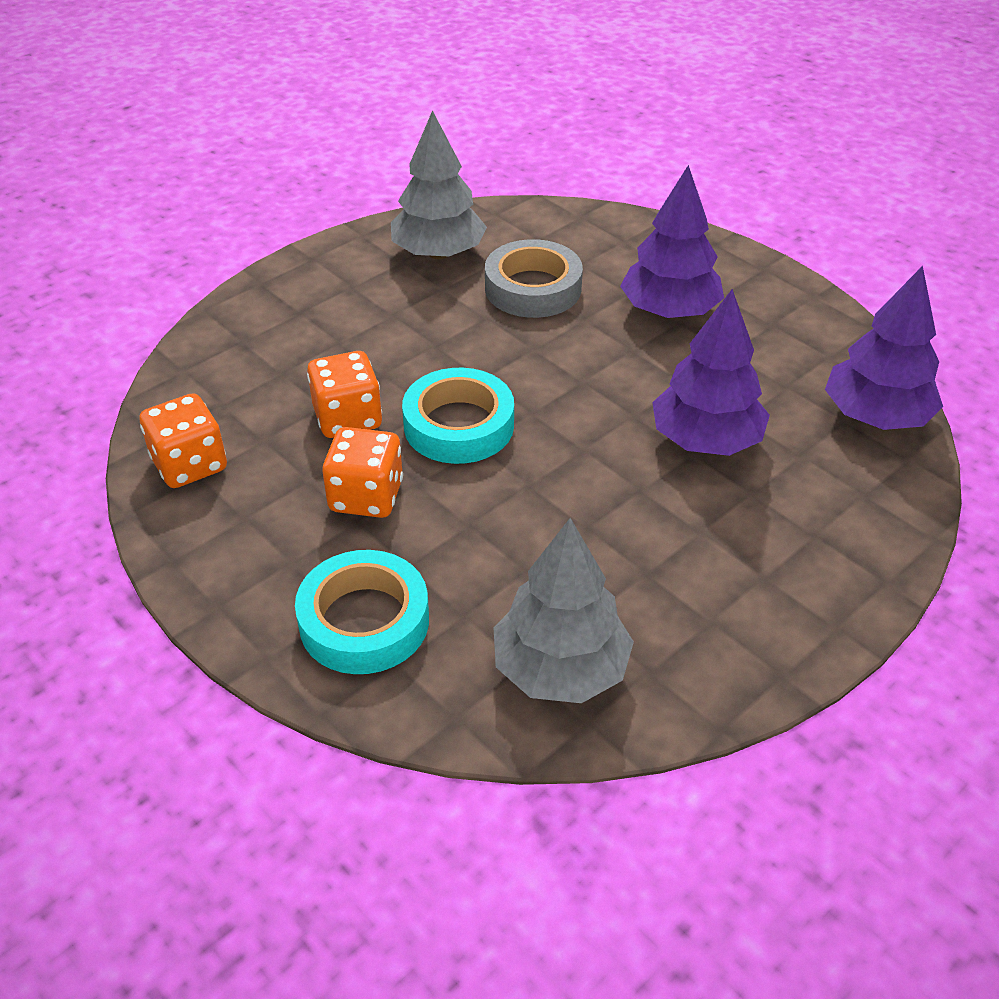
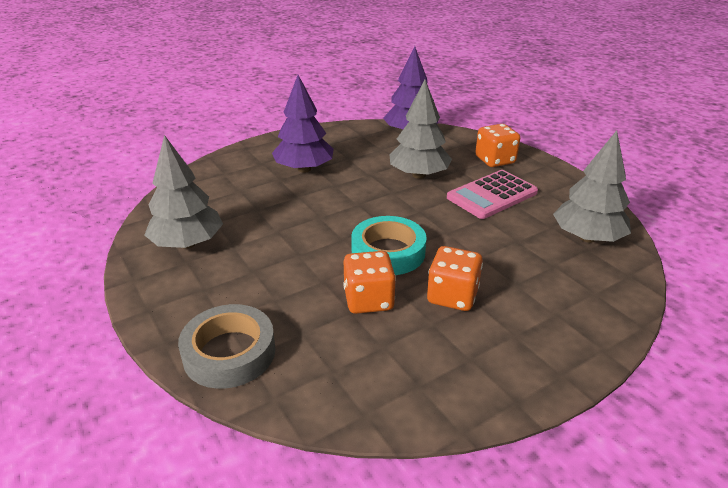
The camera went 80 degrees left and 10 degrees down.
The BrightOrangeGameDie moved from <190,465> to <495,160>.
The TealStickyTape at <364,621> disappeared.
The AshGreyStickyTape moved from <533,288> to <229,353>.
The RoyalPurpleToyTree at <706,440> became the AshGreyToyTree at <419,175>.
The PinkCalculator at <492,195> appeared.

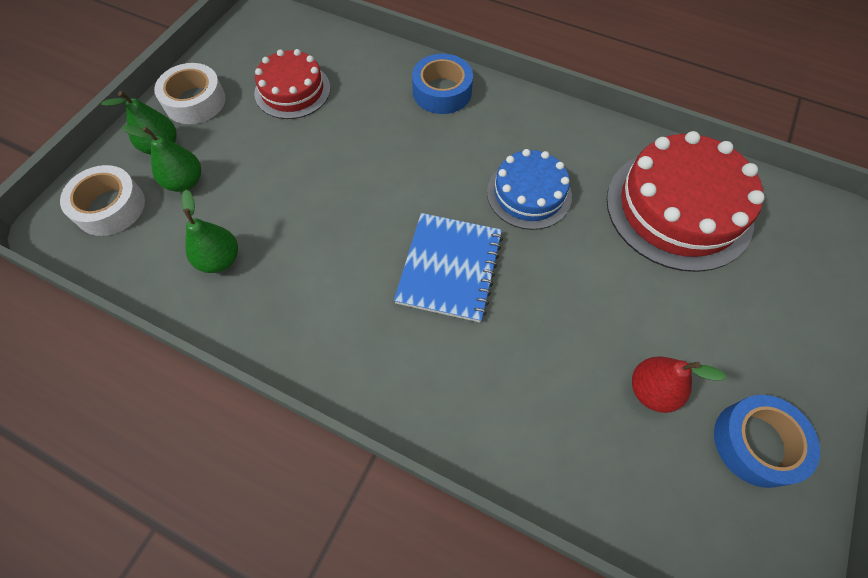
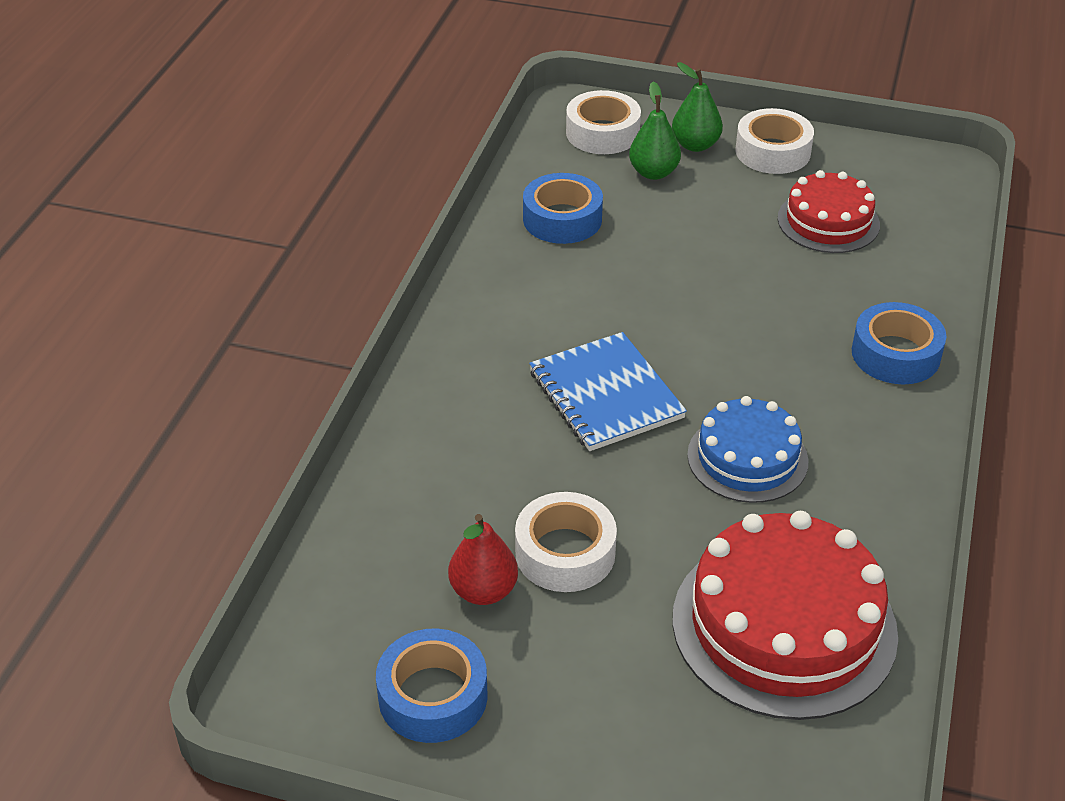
The camera went 80 degrees right and 20 degrees down.
The LeafGreenPear at <220,260> was replaced by the CobaltStickyTape at <562,219>.
The CobaltExerciseBook at <450,268> turned 60 degrees clockwise.
The SnowWhiteStickyTape at <565,553> appeared.

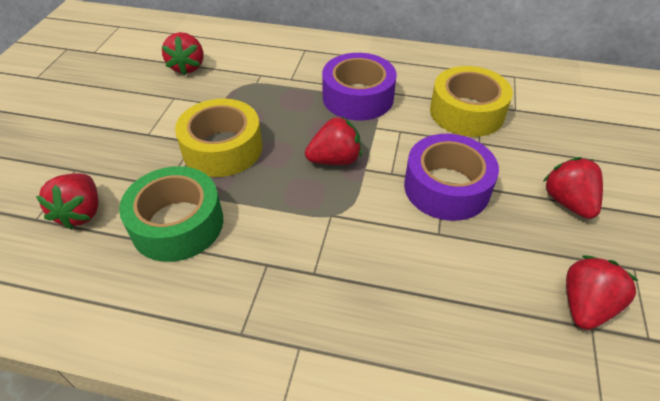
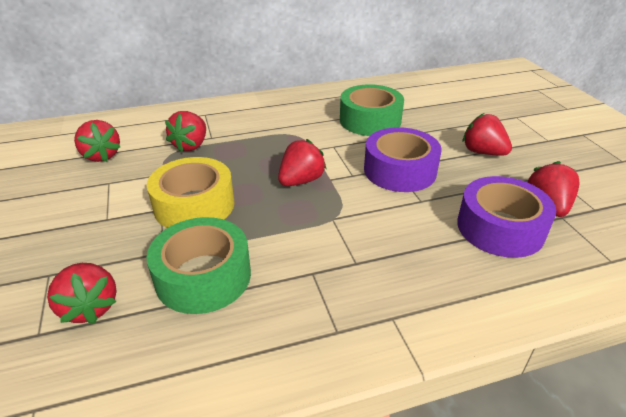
The camera went 30 degrees left and 10 degrees down.
The RoyalPurpleStickyTape moved from <358,97> to <500,228>.
The YellowStickyTape at <466,112> became the LeafGreenStickyTape at <370,120>.
The ScarletToyStrawberry at <191,145> appeared.

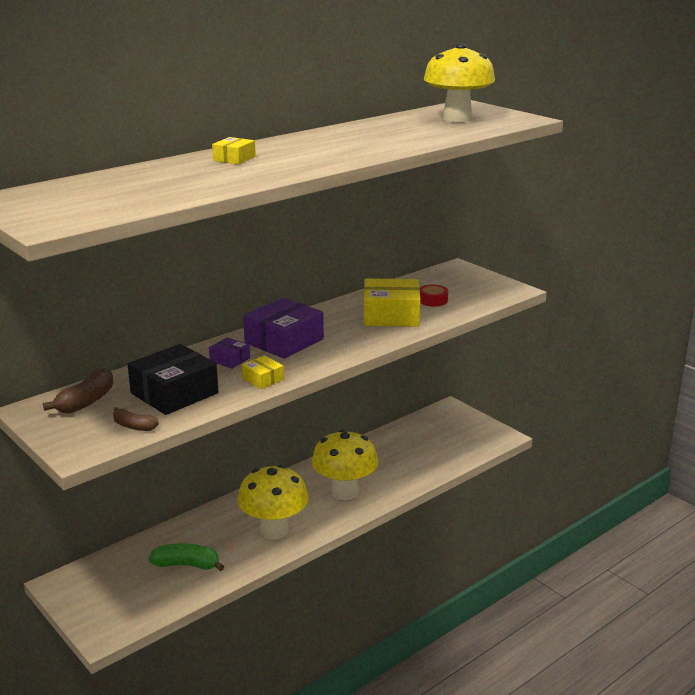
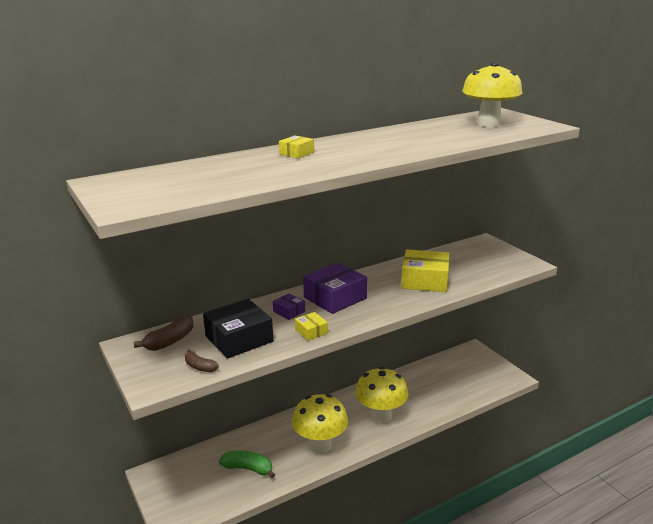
The camera went 10 degrees right and 0 degrees up.
The ScarletStickyTape at <433,300> disappeared.

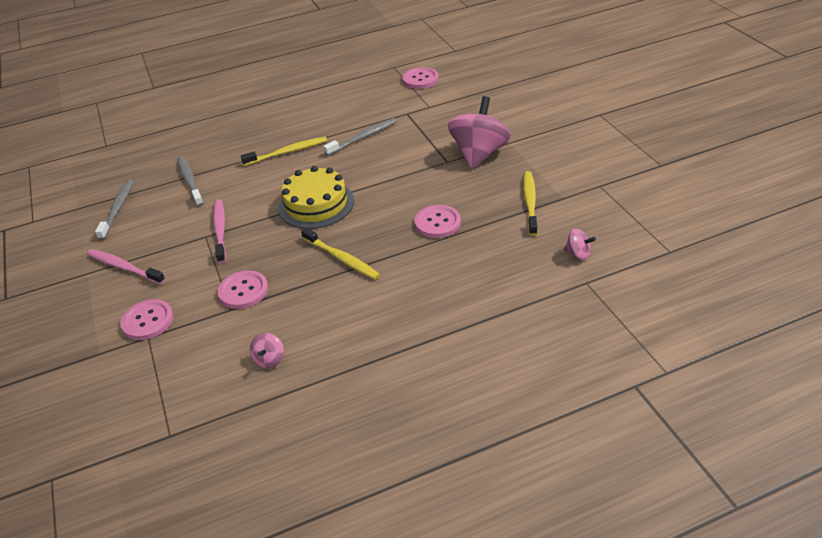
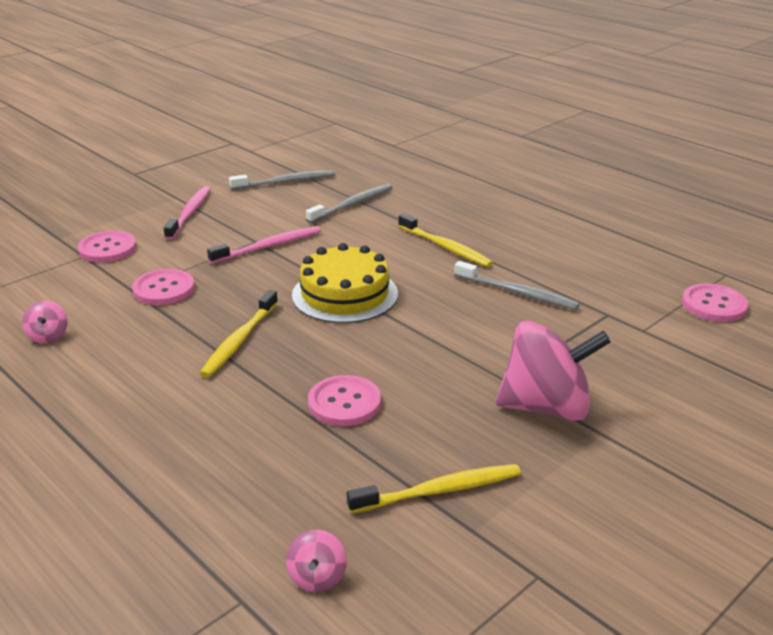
The camera went 65 degrees right and 10 degrees down.
The PinkWhirligig at <269,359> turned 90 degrees counterclockwise.

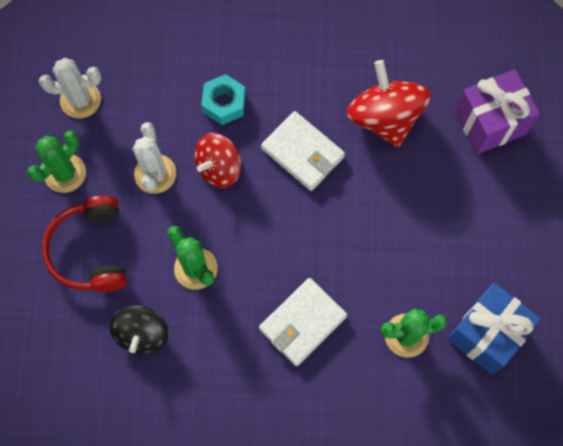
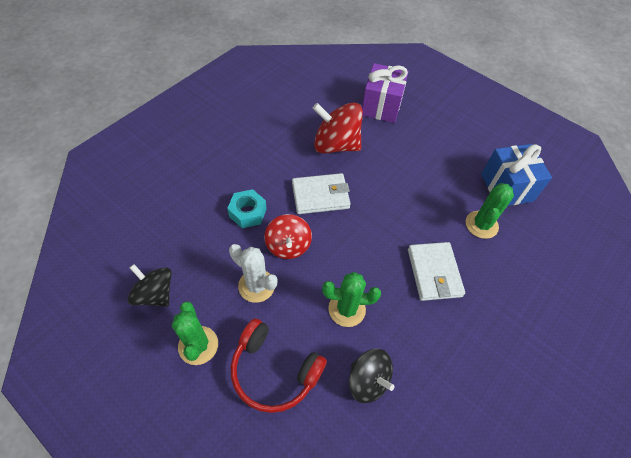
The camera went 55 degrees left and 15 degrees down.
The SnowWhitePricklyPlant at <80,100> was replaced by the BlackWhirligig at <155,294>.

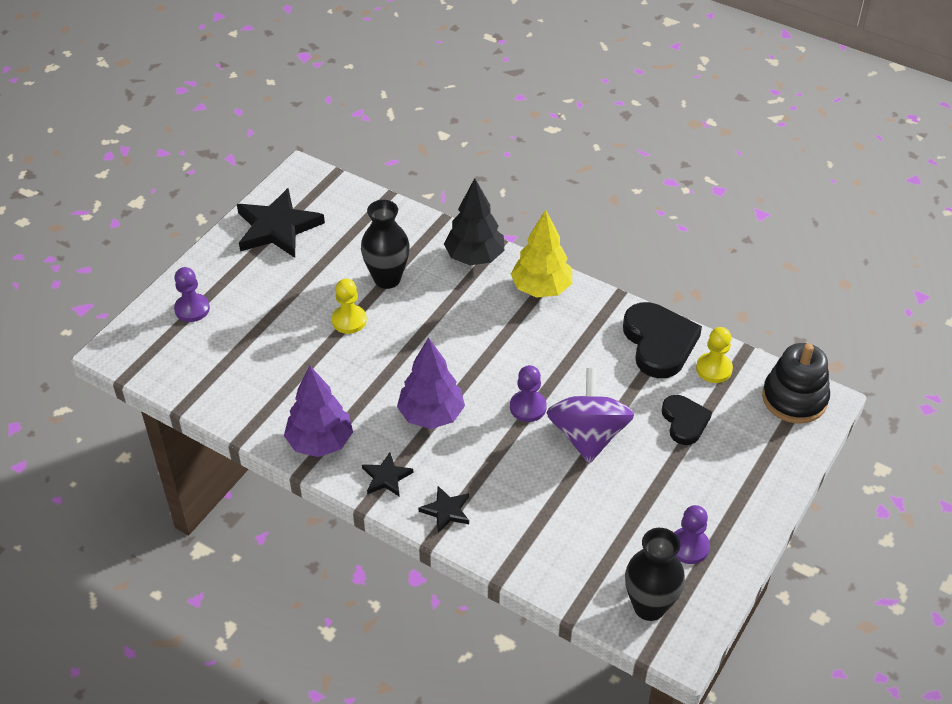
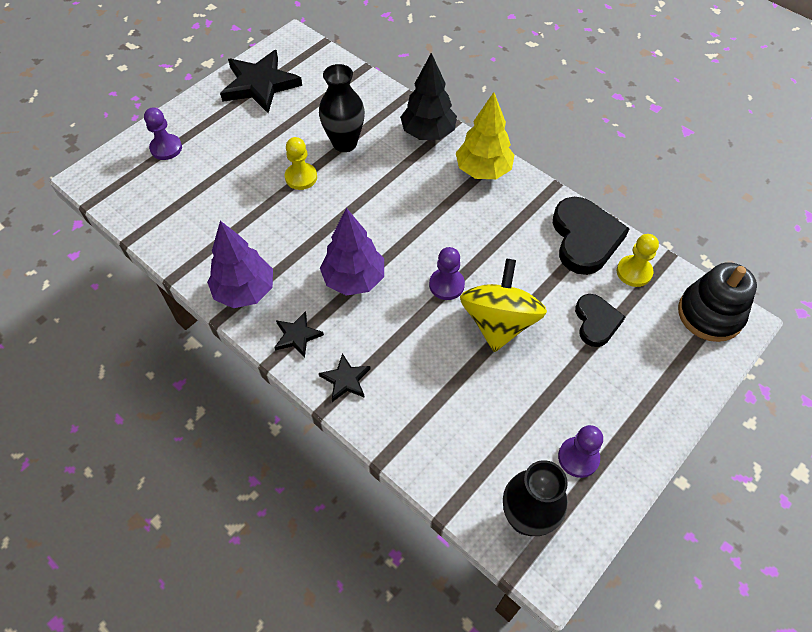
The camera went 10 degrees right and 10 degrees up.
The RoyalPurpleWhirligig at <588,435> became the YellowWhirligig at <499,322>.

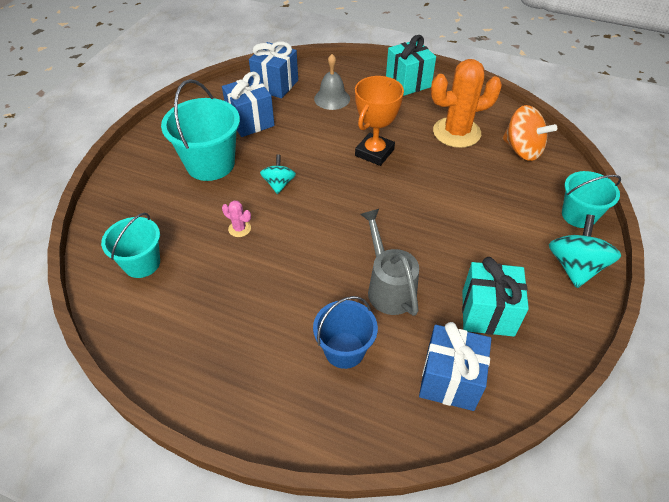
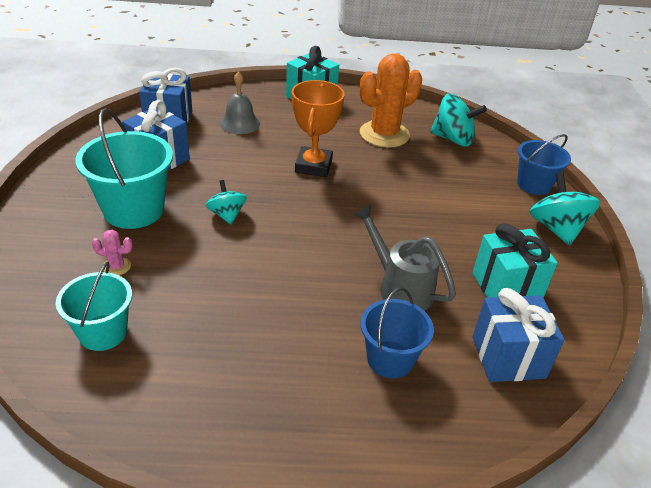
The camera went 25 degrees left and 10 degrees down.
The PinkPricklyPlant moved from <239,229> to <116,266>.
The BrightOrangeWhirligig at <522,150> became the TealWhirligig at <453,139>.
The TealPail at <578,215> became the CobaltPail at <533,185>.

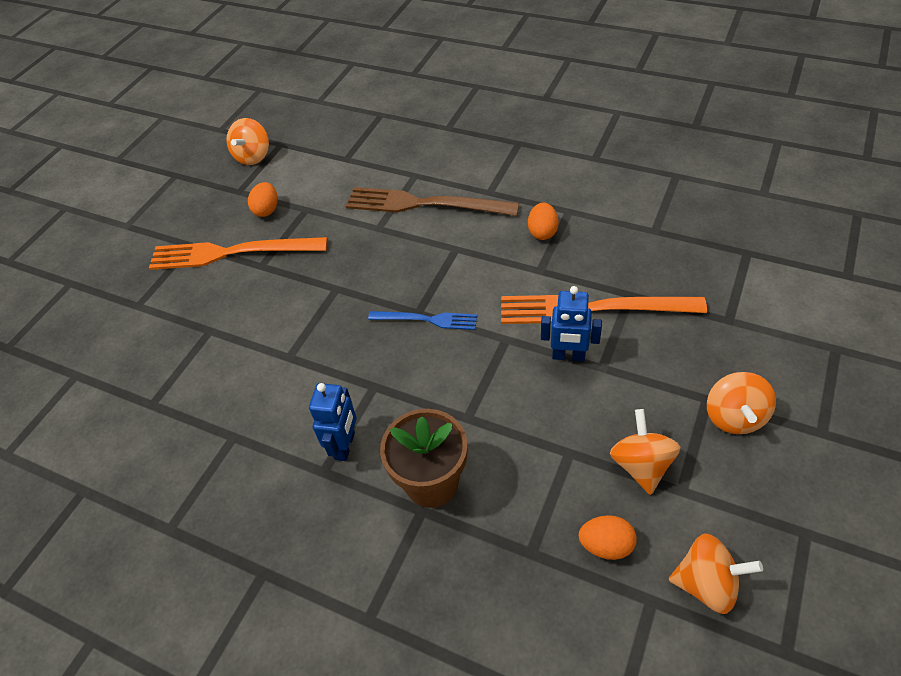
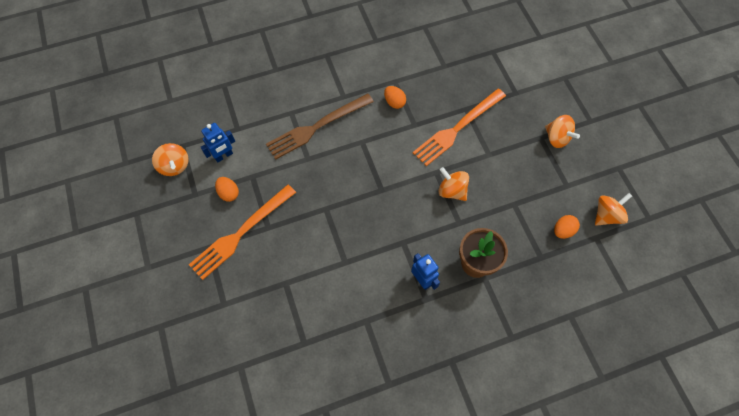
The camera went 50 degrees left and 15 degrees up.
The CobaltDinnerFork at <427,320> disappeared.
The CobaltToyRobot moved from <568,356> to <224,156>.
The BrightOrangeWhirligig moved from <641,465> to <452,190>.

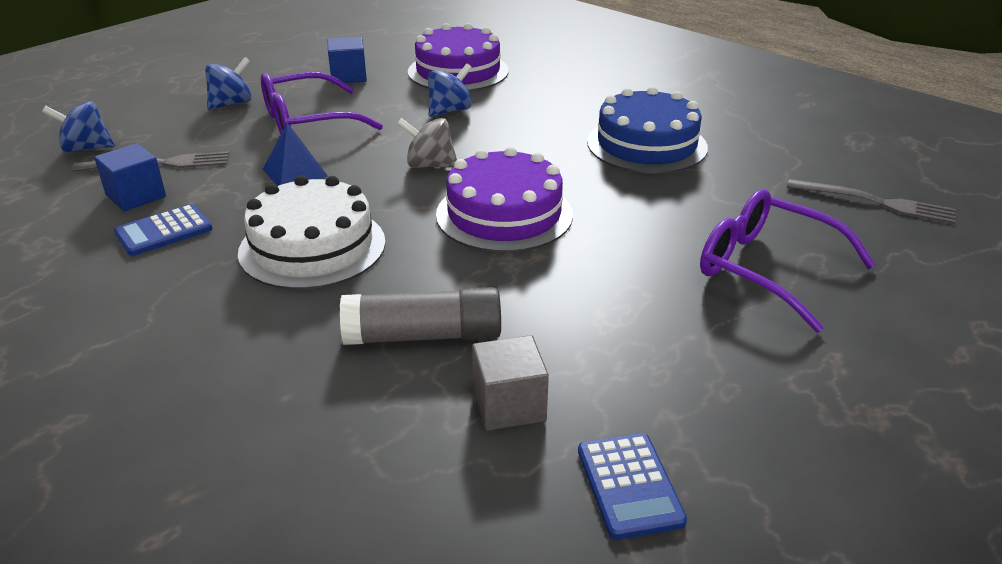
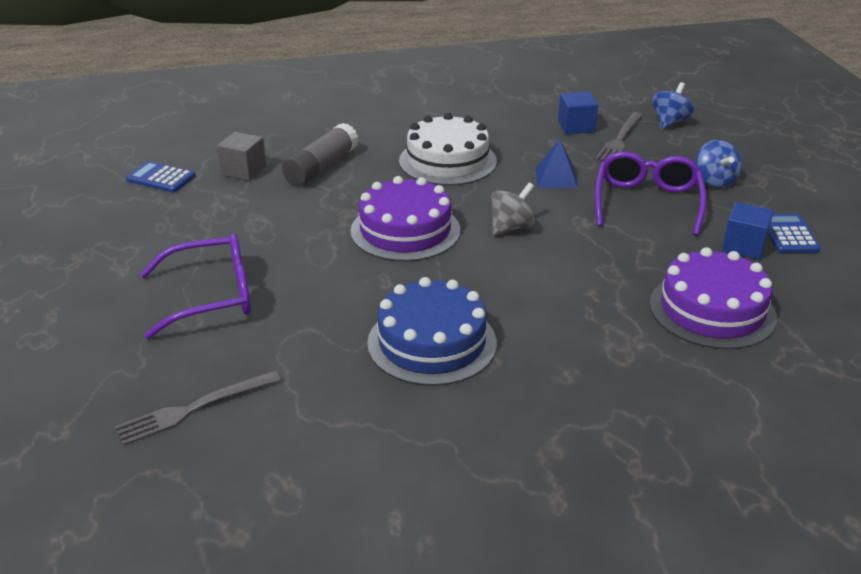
The camera went 125 degrees right and 0 degrees up.
The CobaltCalculator moved from <164,231> to <788,234>.
The CobaltWhirligig at <450,111> disappeared.

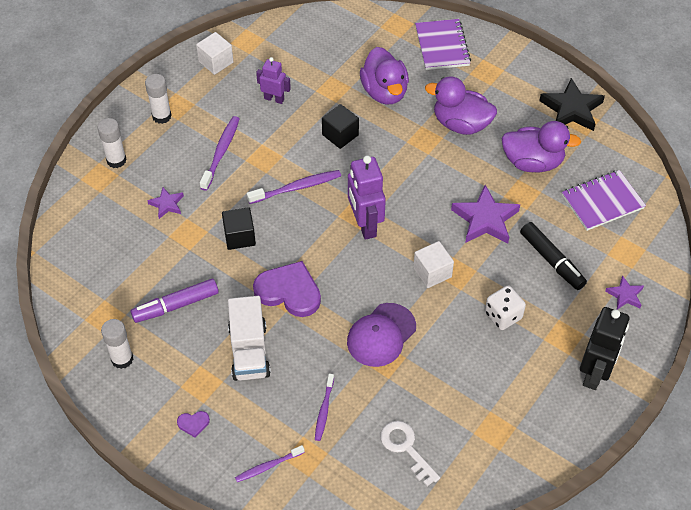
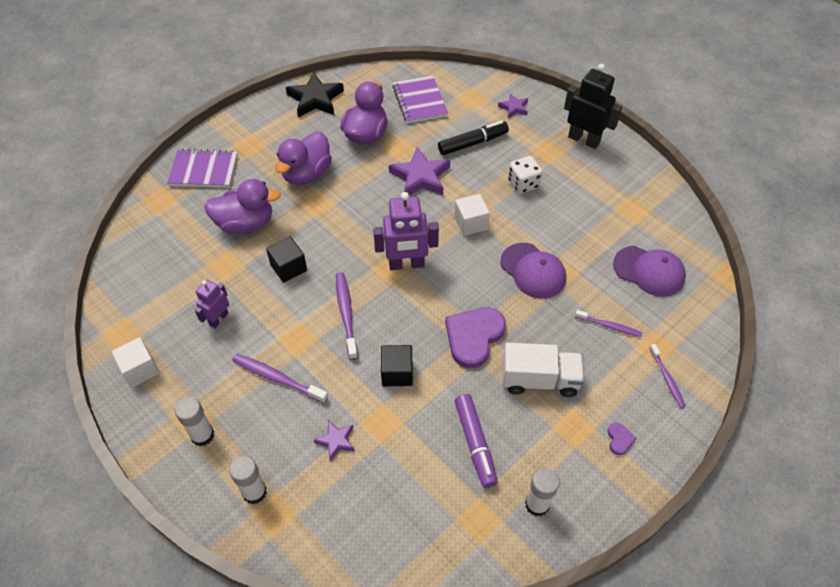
The camera went 80 degrees left and 0 degrees up.
The SnowWhiteKey at <406,448> was replaced by the RoyalPurpleBaseballCap at <649,271>.

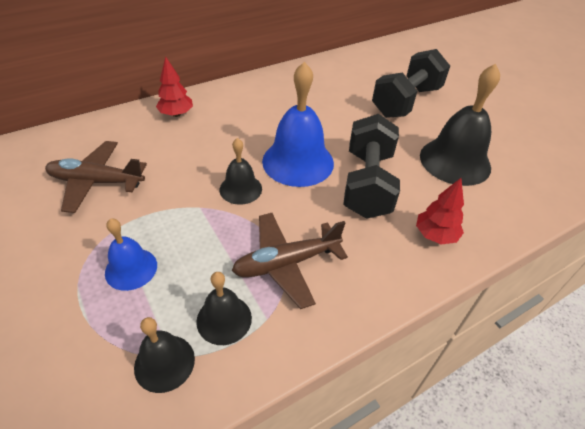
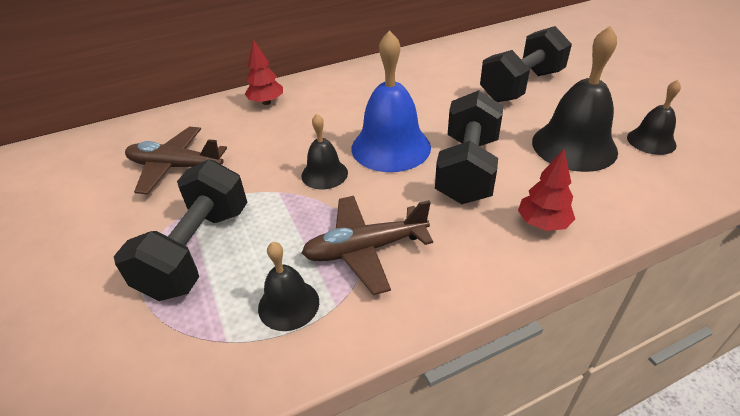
The camera went 10 degrees right and 5 degrees down.
The CobaltSchoolBell at <131,268> was replaced by the BlackFreeWeight at <197,251>.
The BlackSchoolBell moved from <164,363> to <651,141>.

